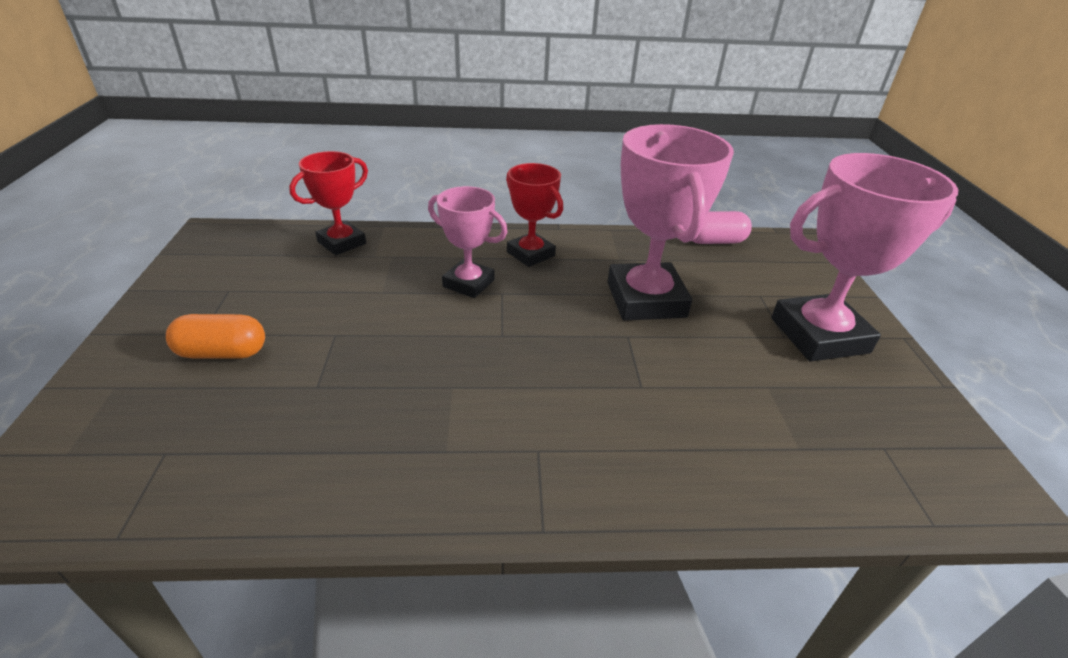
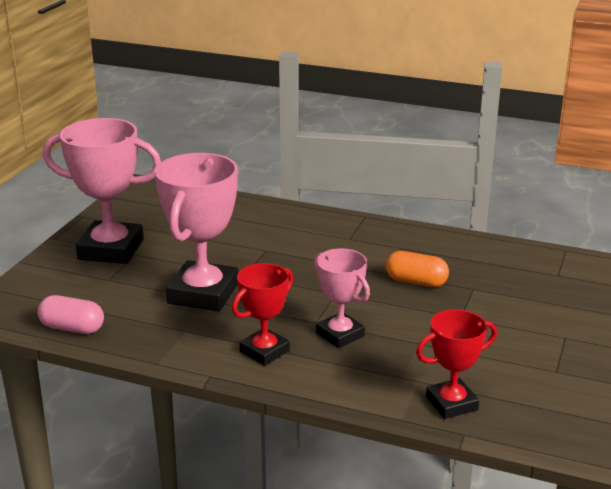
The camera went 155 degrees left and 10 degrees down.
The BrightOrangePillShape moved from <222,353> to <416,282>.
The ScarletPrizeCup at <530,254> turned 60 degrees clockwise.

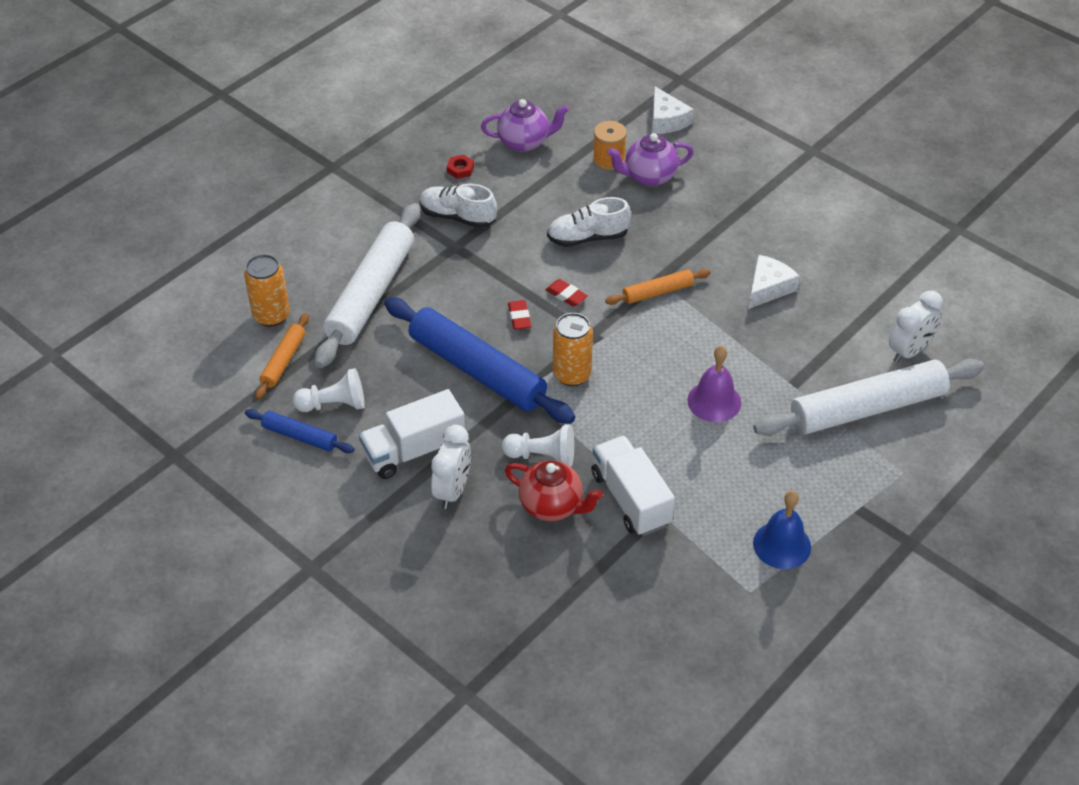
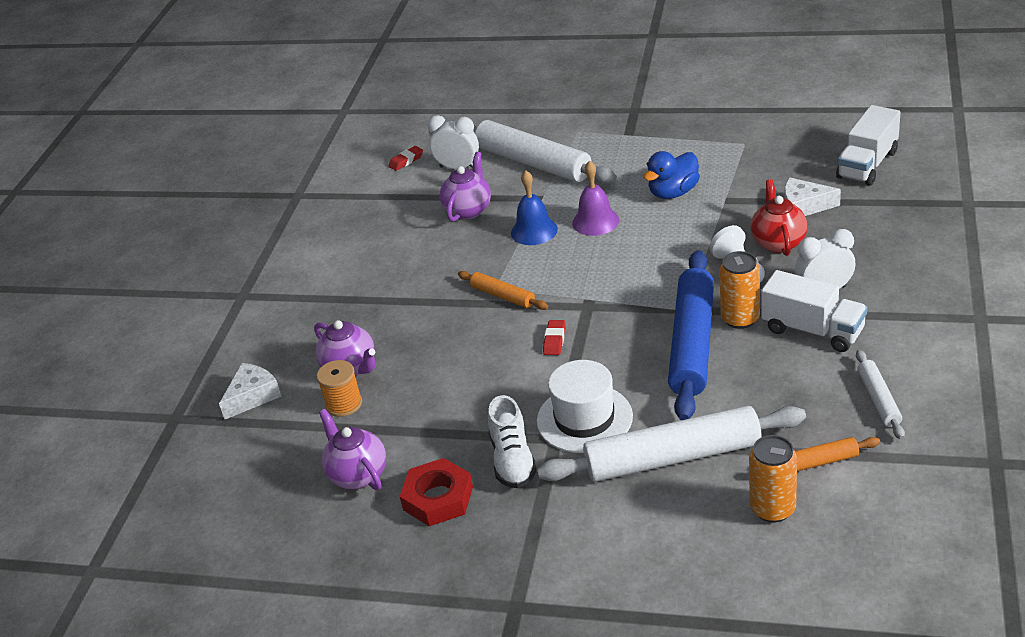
The camera went 115 degrees left and 10 degrees down.
The CobaltPastryRoller at <300,436> became the SnowWhitePastryRoller at <878,399>.
The SnowWhitePawn at <334,404> disappeared.
The ScarletHexagonNut at <460,169> changed to 2.07 times the size.
The ScarletGumEraser moved from <519,317> to <406,161>.
The SnowWhiteShoe at <588,238> disappeared.
The BrightOrangeCan moved from <572,374> to <740,319>.
The SnowWhiteTruck moved from <630,499> to <867,165>.
The SnowWhitePieceOfCheese moved from <768,288> to <804,206>.
The CobaltSchoolBell moved from <782,545> to <534,231>.
The RoyalPurpleChinaTeapot at <468,210> appeared.
The SnowWhiteTallHat at <584,418> appeared.
The CobaltRubberDuck at <673,193> appeared.

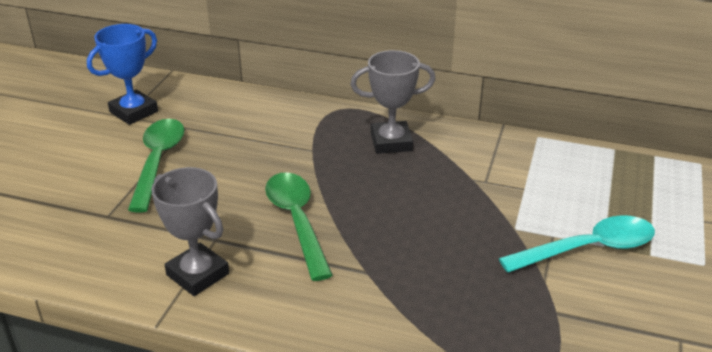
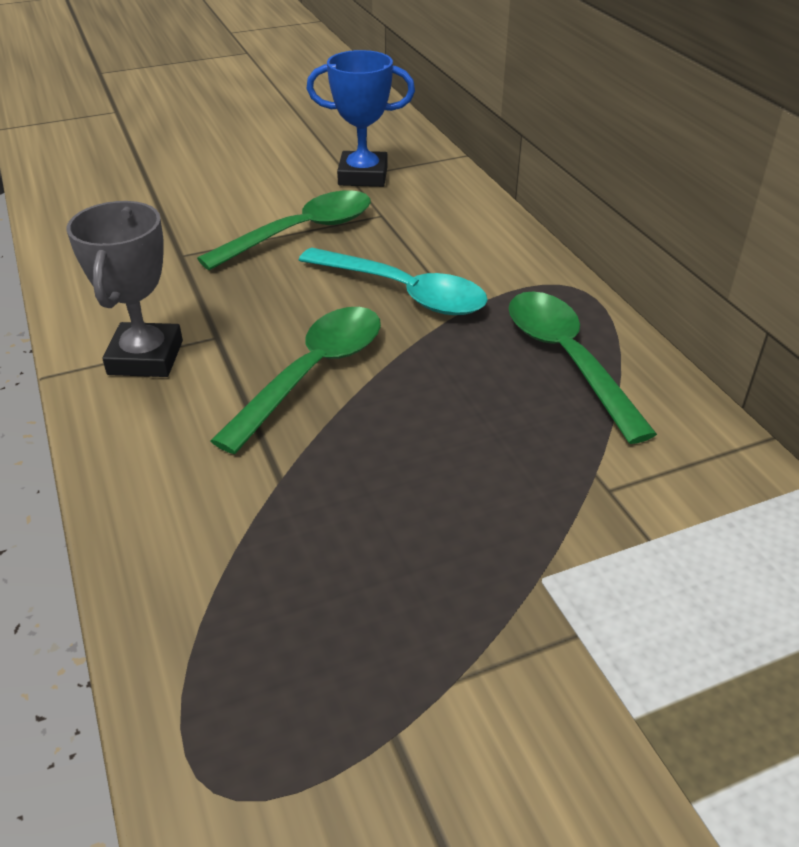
The camera went 50 degrees right and 5 degrees up.
The AshGreyPrizeCup at <391,142> was replaced by the LeafGreenTeaspoon at <567,360>.
The TealTeaspoon moved from <588,249> to <403,292>.

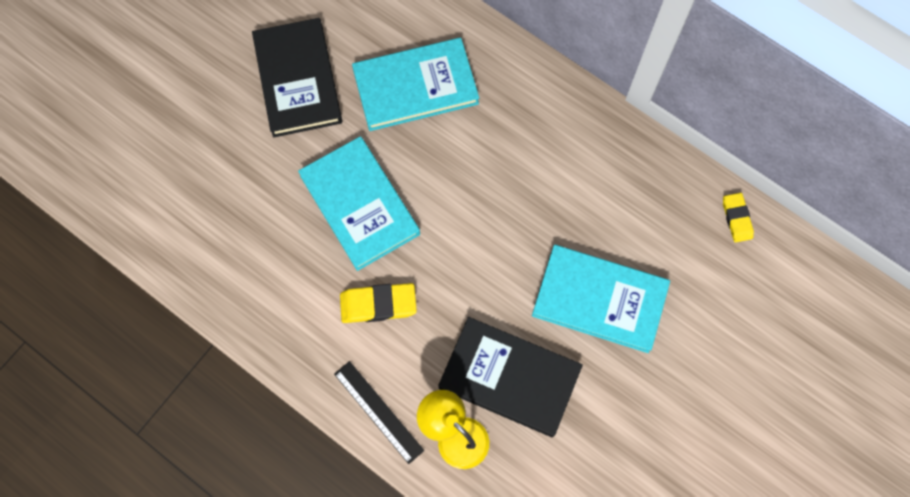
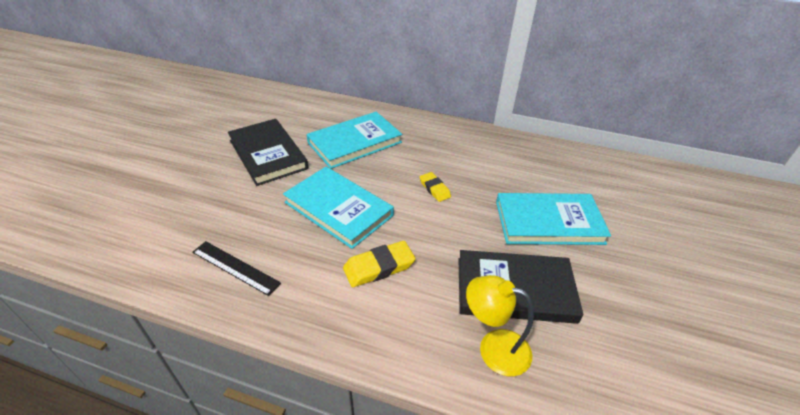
The camera went 20 degrees left and 30 degrees down.
The BlackStraightedge moved from <378,412> to <235,267>.
The YellowGumEraser moved from <736,218> to <434,189>.

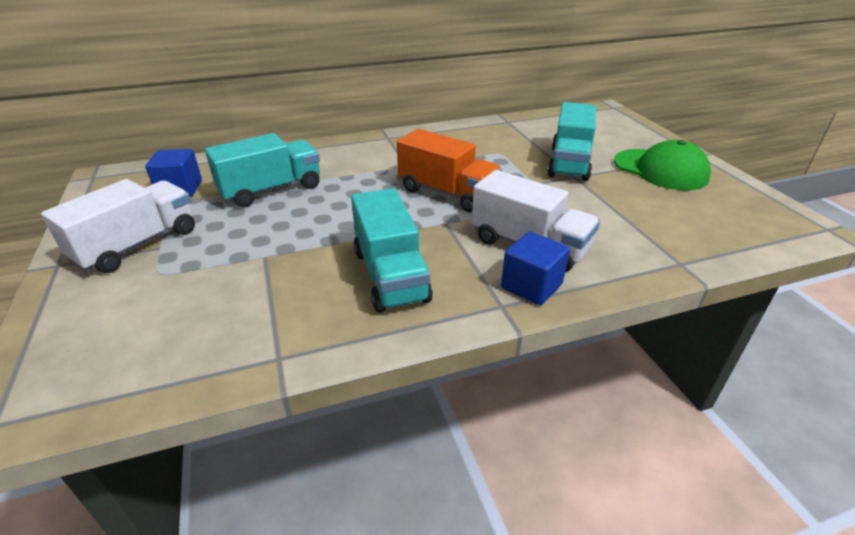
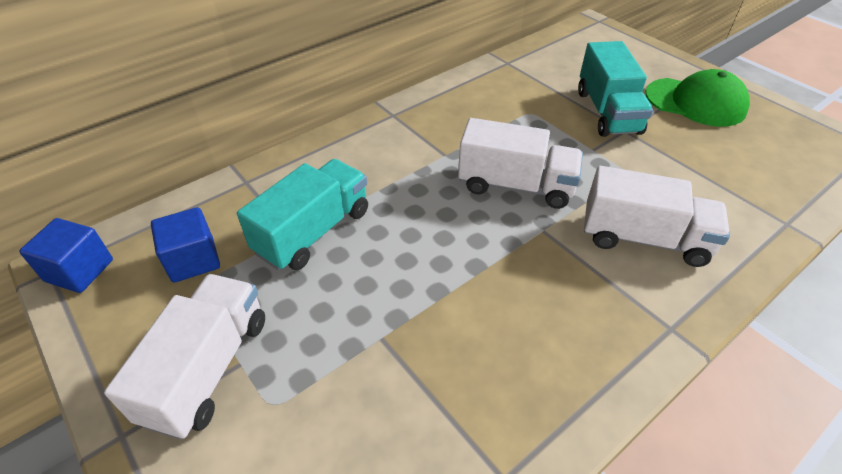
The camera went 20 degrees left and 10 degrees up.
The TealTruck at <390,275> disappeared.
The BrightOrangeTruck at <447,193> became the SnowWhiteTruck at <515,185>.
The CobaltSolidCube moved from <531,286> to <79,270>.

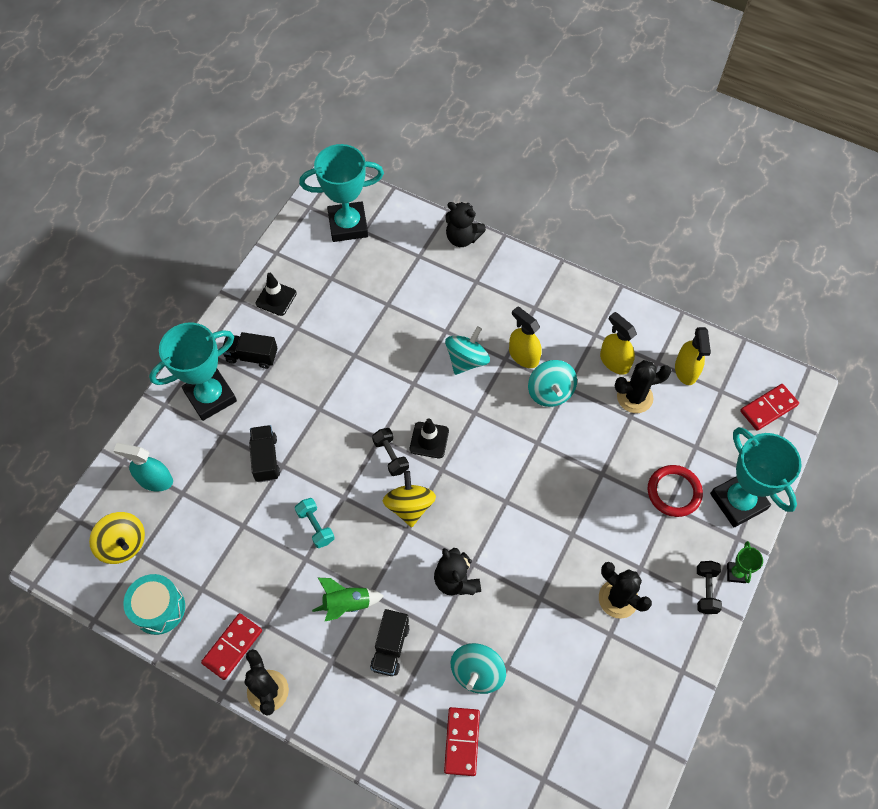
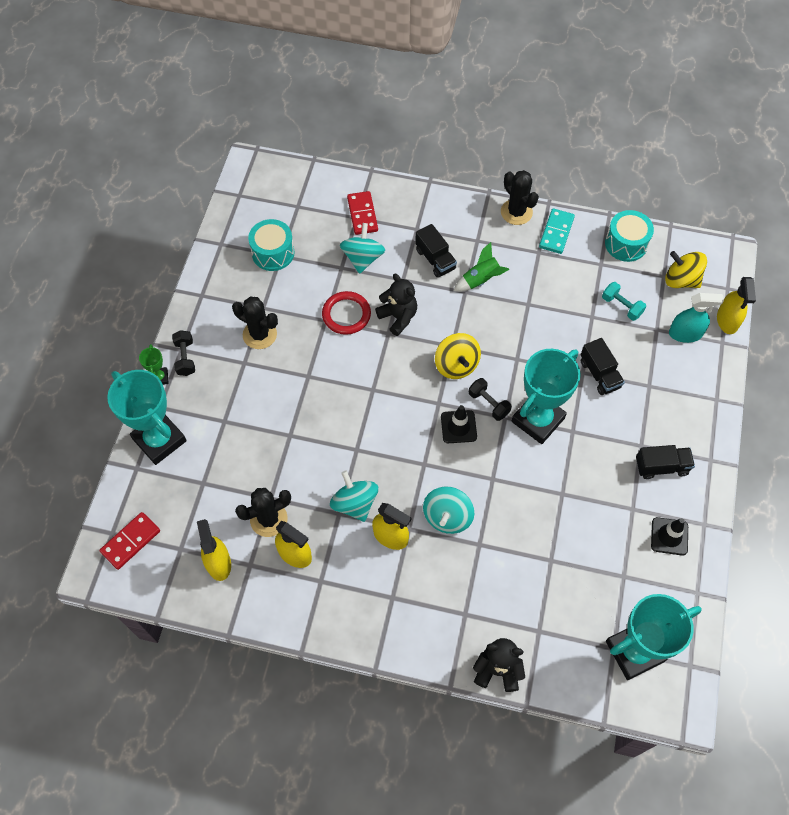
The camera went 165 degrees right and 0 degrees up.
The TealPrizeCup moved from <210,396> to <538,420>.
The ScarletDominoPiece at <232,647> became the TealDominoPiece at <556,232>.
The TealFreeWeight moved from <315,526> to <621,306>.
The BlackTruck at <390,647> turned 150 degrees clockwise.
The ScarletRing moved from <674,492> to <346,314>.
The TealSnareDrum at <273,253> appeared.
The YellowSprayCleaner at <727,320> appeared.

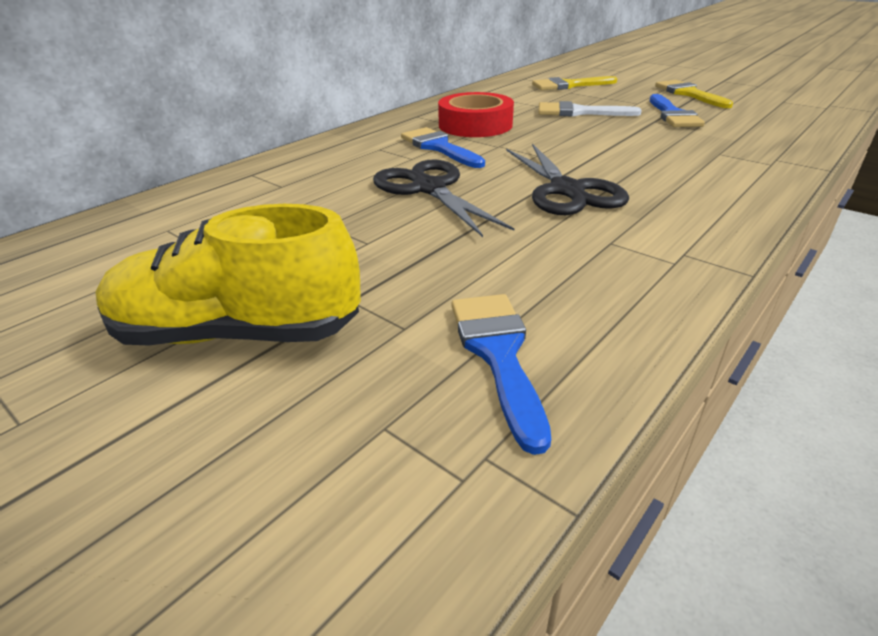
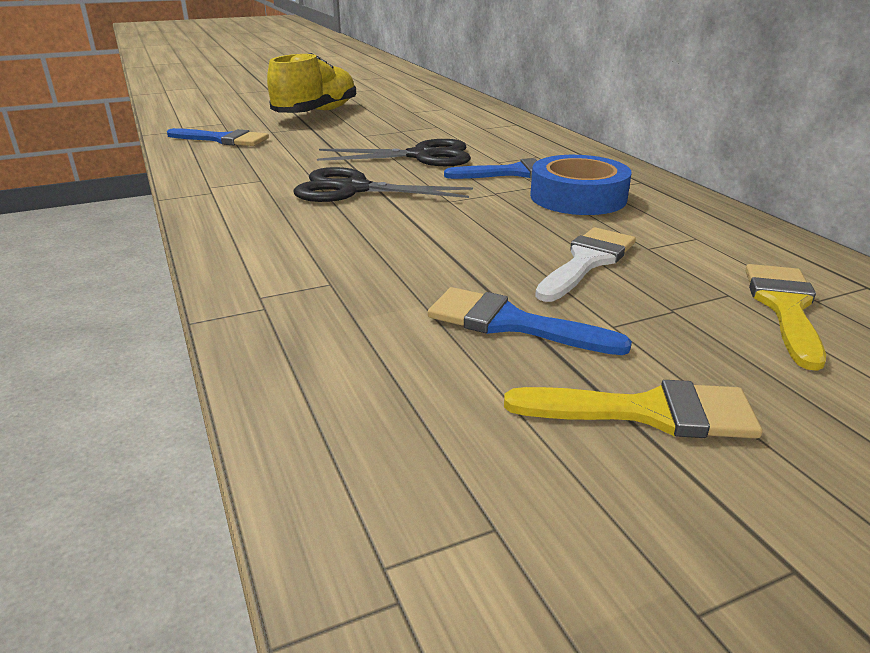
The camera went 115 degrees right and 5 degrees down.
The ScarletStickyTape at <475,125> became the CobaltStickyTape at <578,197>.

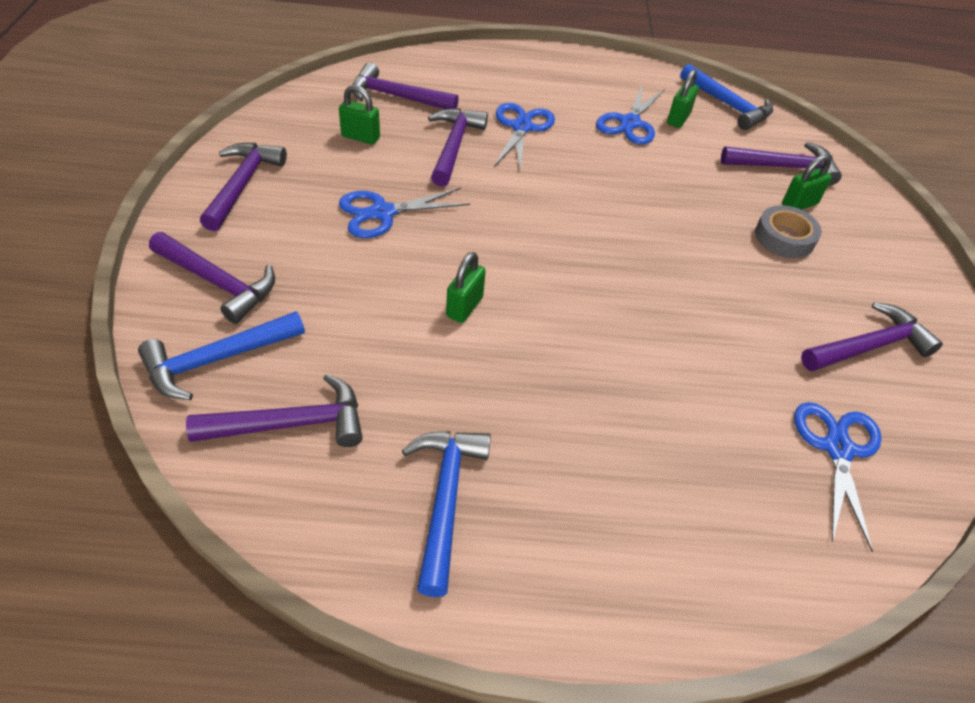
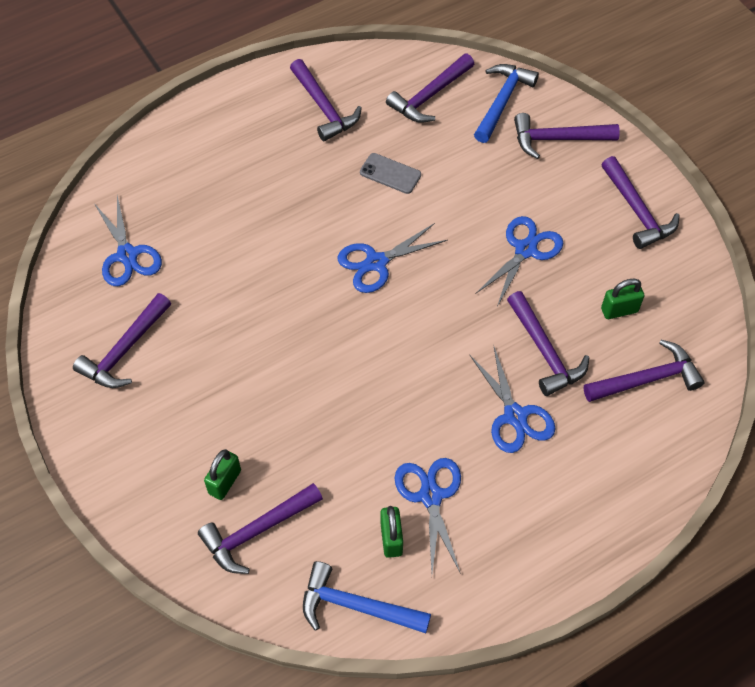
The camera went 150 degrees right and 10 degrees up.
The CobaltCarpenter'sHammer at <445,499> became the RoyalPurpleCarpenter'sHammer at <324,108>.
The LeafGreenLock at <464,307> disappeared.
The AshGreyStickyTape at <784,238> disappeared.
The CobaltPairOfScissors at <376,262> appeared.
The AshGreyPhone at <390,174> appeared.

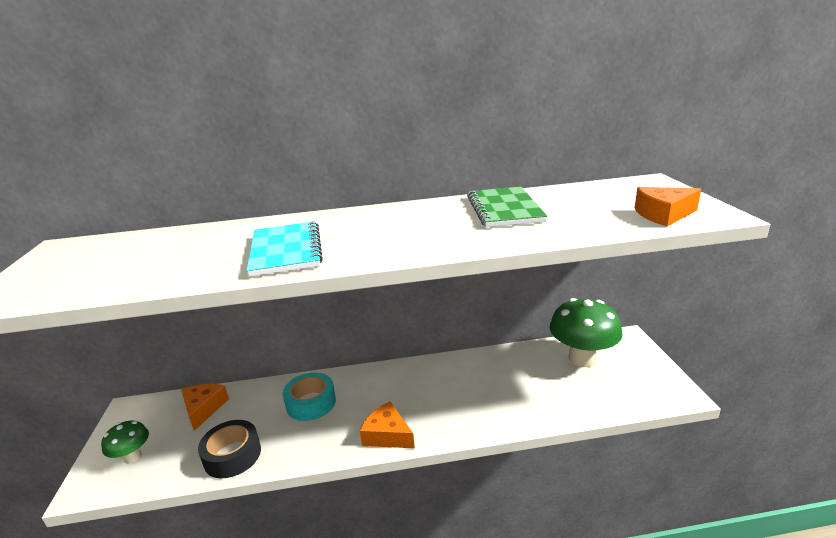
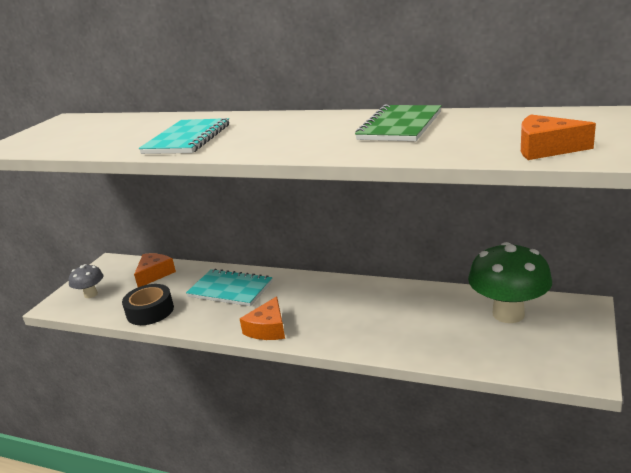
The camera went 30 degrees right and 0 degrees up.
The LeafGreenMushroom at <132,457> became the AshGreyMushroom at <91,294>.
The TealStickyTape at <311,403> was replaced by the TealExerciseBook at <230,289>.
The BrightOrangePieceOfCheese at <387,435> turned 135 degrees counterclockwise.

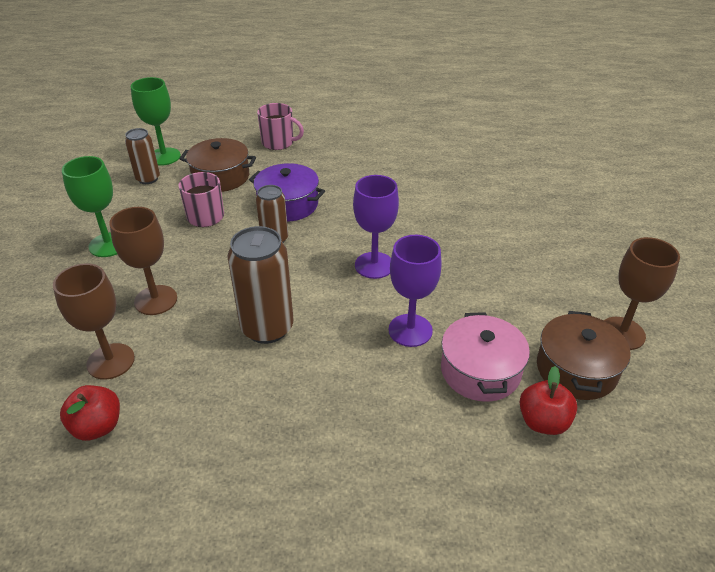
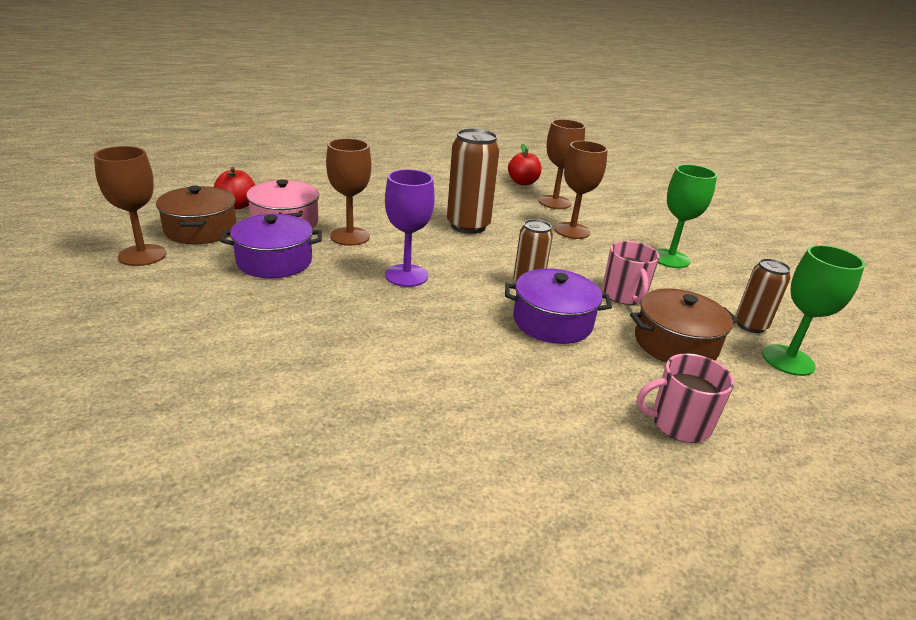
The camera went 155 degrees right and 10 degrees down.
The RoyalPurpleWineGlass at <410,330> became the RussetWineGlass at <350,236>.
The RoyalPurpleCookingPot at <274,261> appeared.

